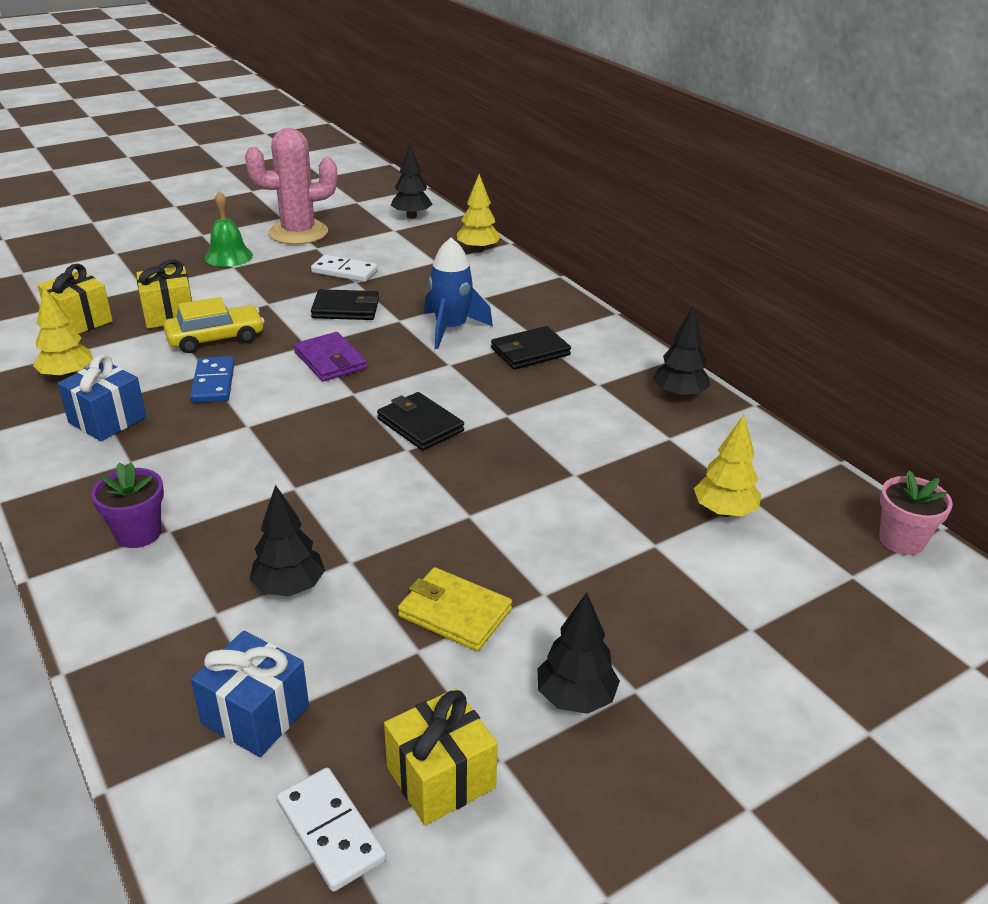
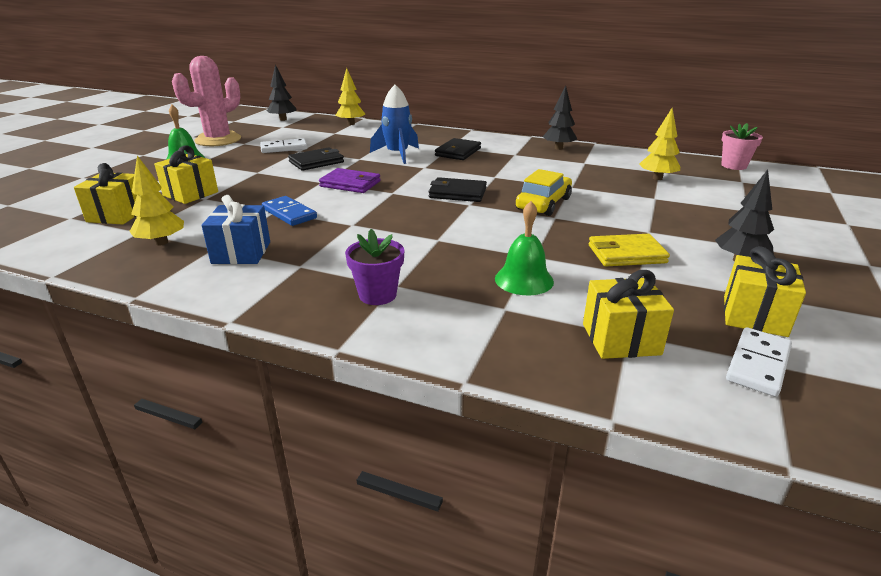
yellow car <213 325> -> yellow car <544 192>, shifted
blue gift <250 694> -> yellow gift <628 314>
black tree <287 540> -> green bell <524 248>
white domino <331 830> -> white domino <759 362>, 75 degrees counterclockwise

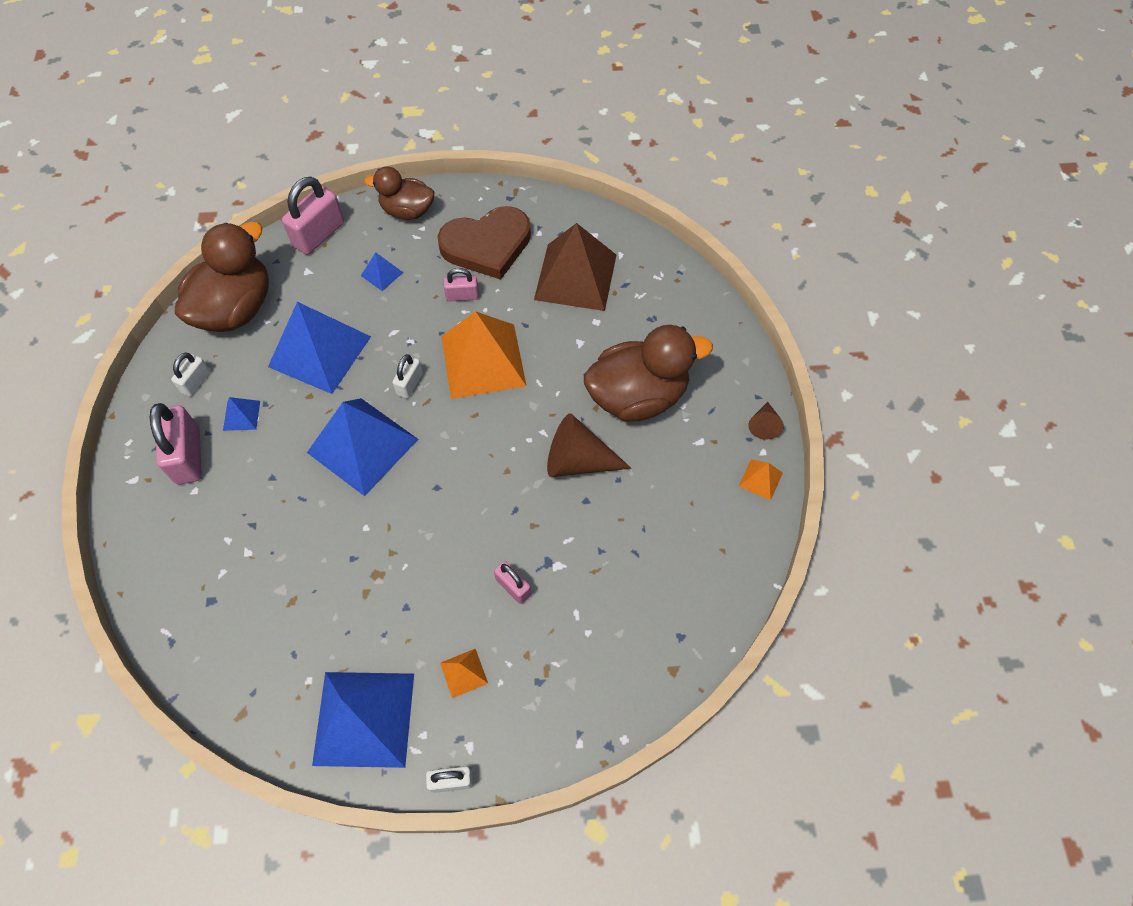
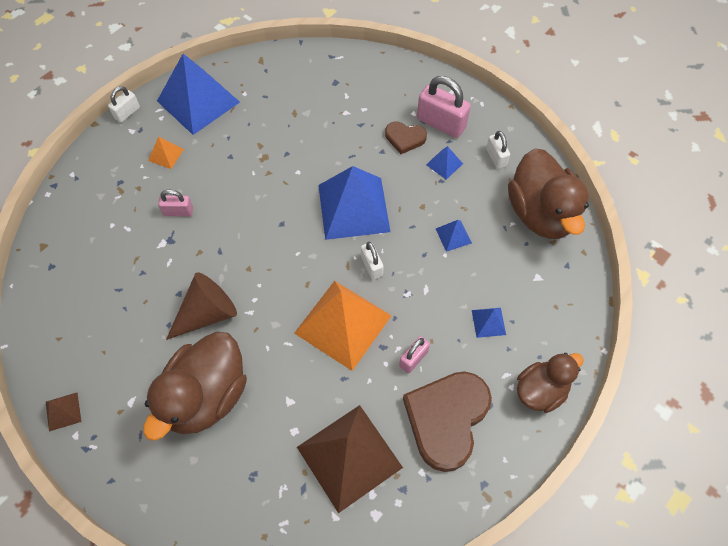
blue pyramid <319 348> -> blue pyramid <454 236>, x0.43
pink padlock <313 216> -> none
orange pyramid <761 480> -> brown pyramid <63 412>
brown cone <766 421> -> none
none -> brown heart <406 138>

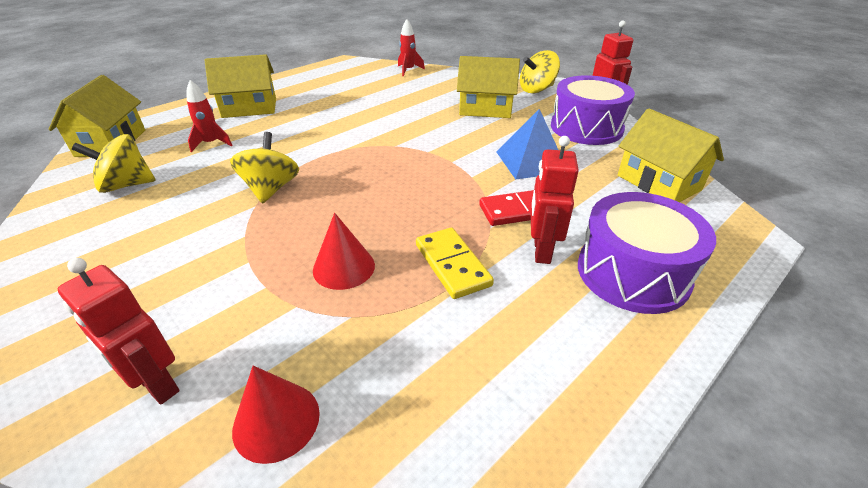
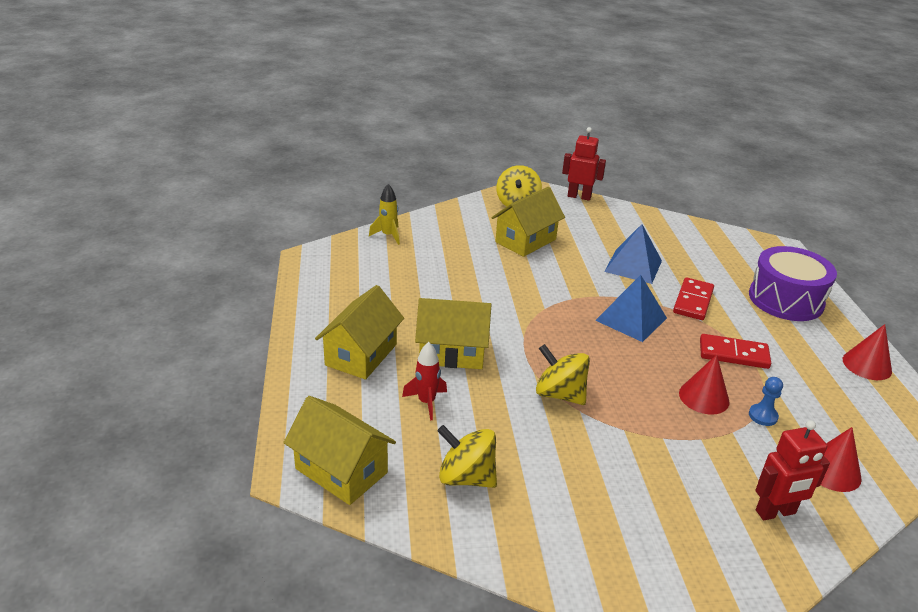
yellow spinning top <114 163> -> yellow spinning top <467 456>, 90 degrees clockwise
red rocket <411 47> -> yellow rocket <384 214>
yellow domino <455 263> -> red domino <735 351>
red robot <555 200> -> none
purple drum <593 110> -> none
yellow house <671 155> -> yellow house <453 333>, shifted
none -> blue pyramid <631 308>
none -> blue pawn <766 401>
none -> red cone <867 352>

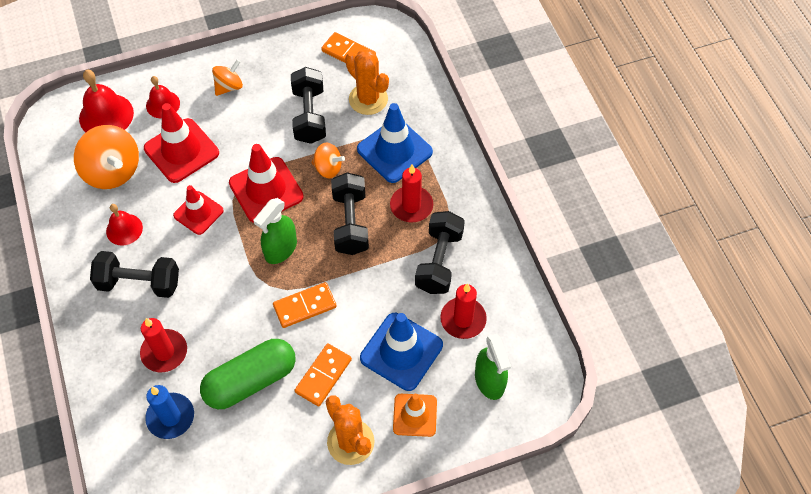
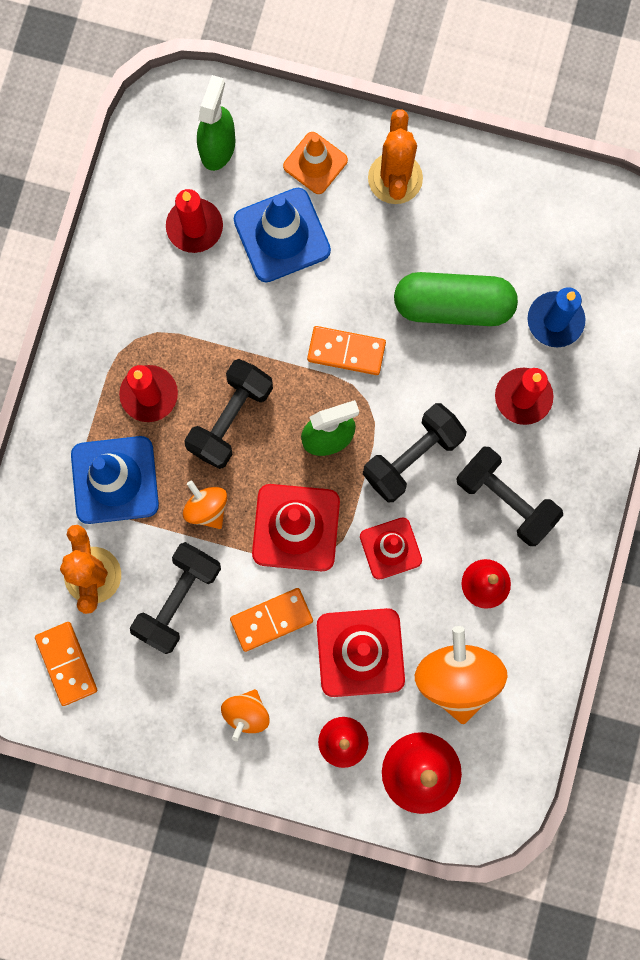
orange spinning top <227 78> -> orange spinning top <245 715>, 60 degrees counterclockwise
orange domino <323 375> -> orange domino <271 620>, shifted
black dumbbell <440 252> -> black dumbbell <415 452>, shifted

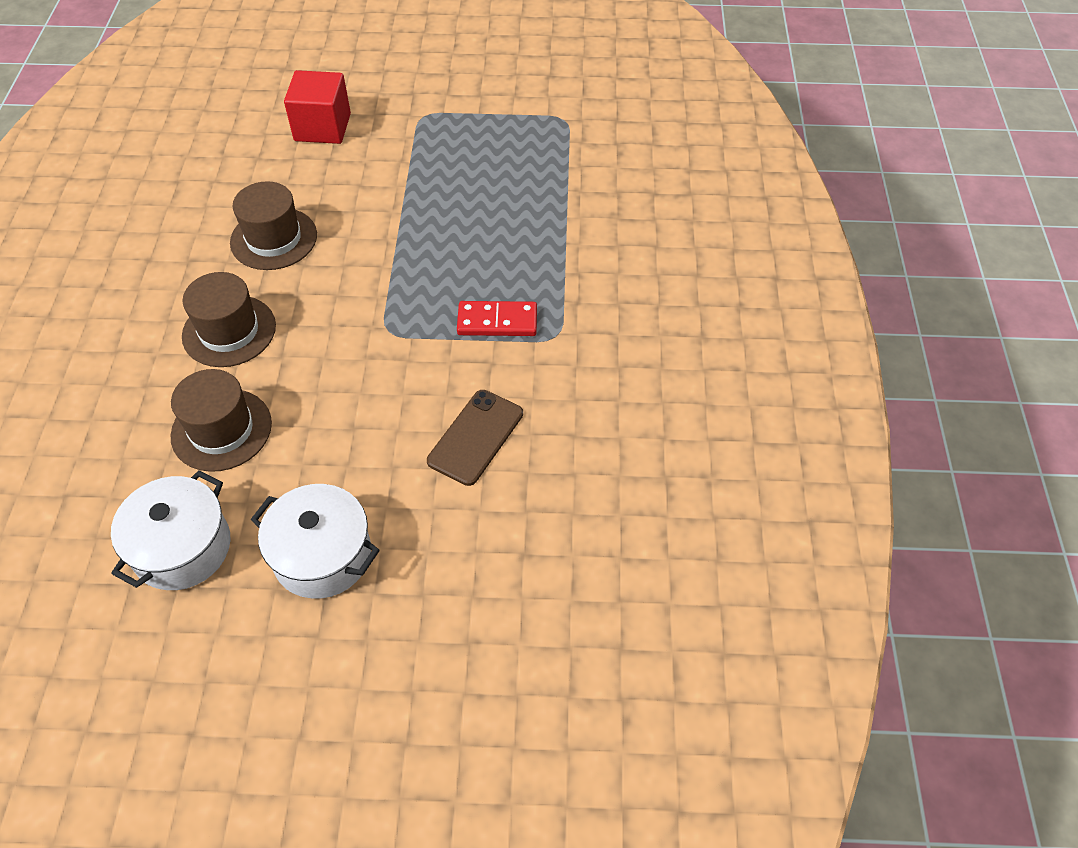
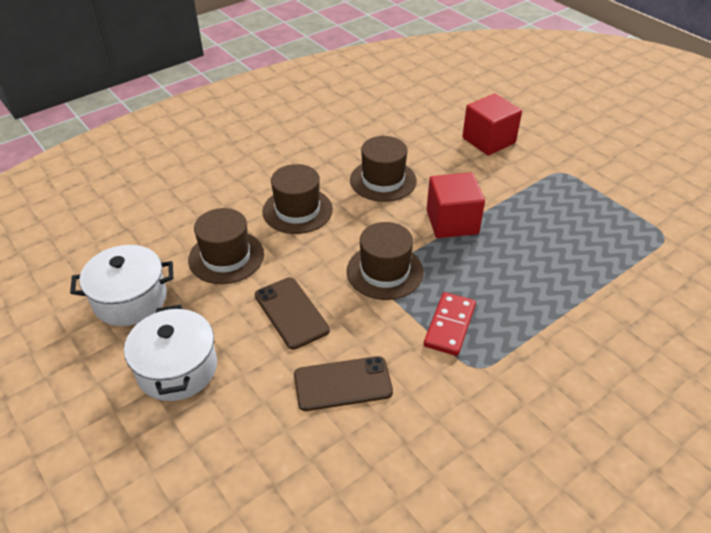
red domino <497 318> -> red domino <450 324>, 60 degrees clockwise
none -> brown phone <292 313>
none -> brown hat <385 261>
none -> red cube <455 205>

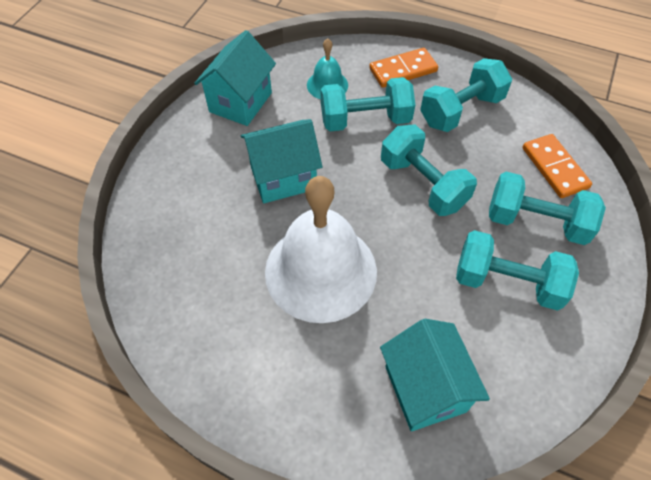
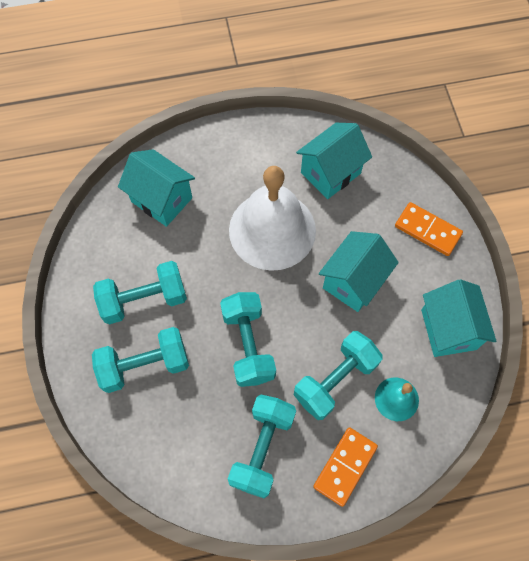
turquoise dumbbell <429 170> -> turquoise dumbbell <248 339>, 60 degrees clockwise
orange domino <557 166> -> orange domino <429 229>, shifted
none -> turquoise house <334 161>

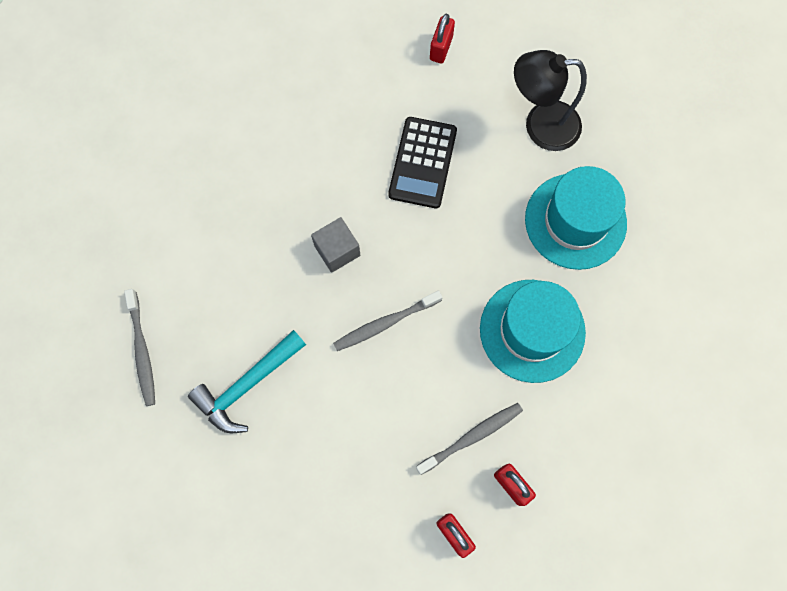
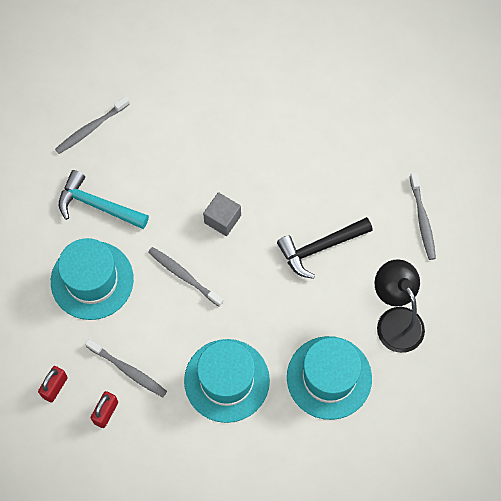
black calculator <422 162> -> black hammer <325 248>
red padlock <442 38> -> grey toothbrush <423 216>
none -> turquoise hat <92 279>

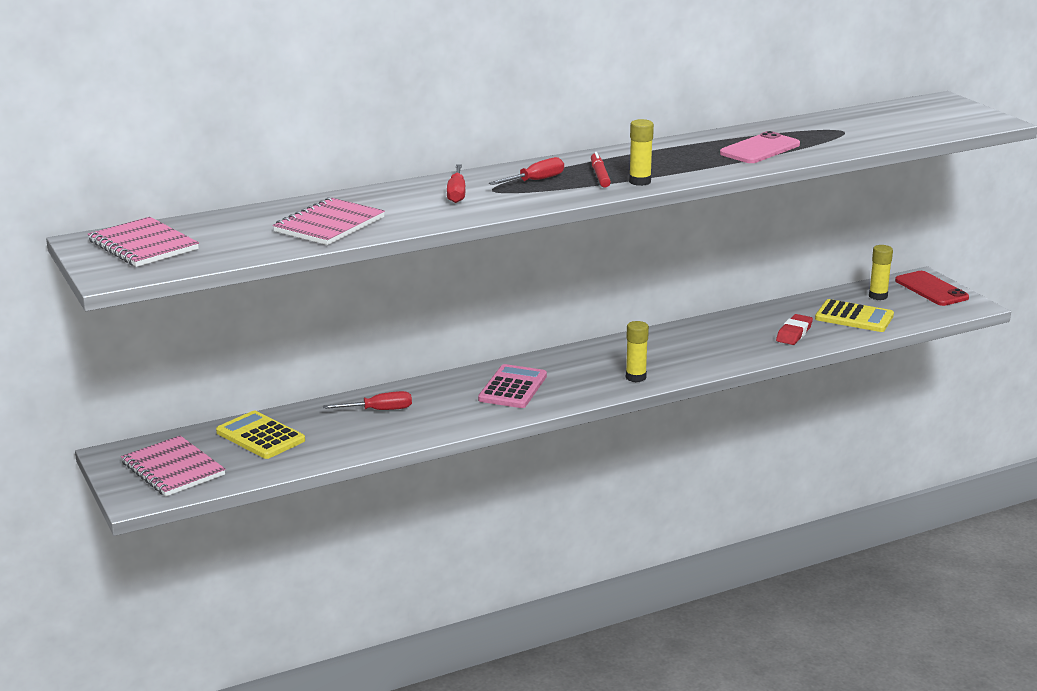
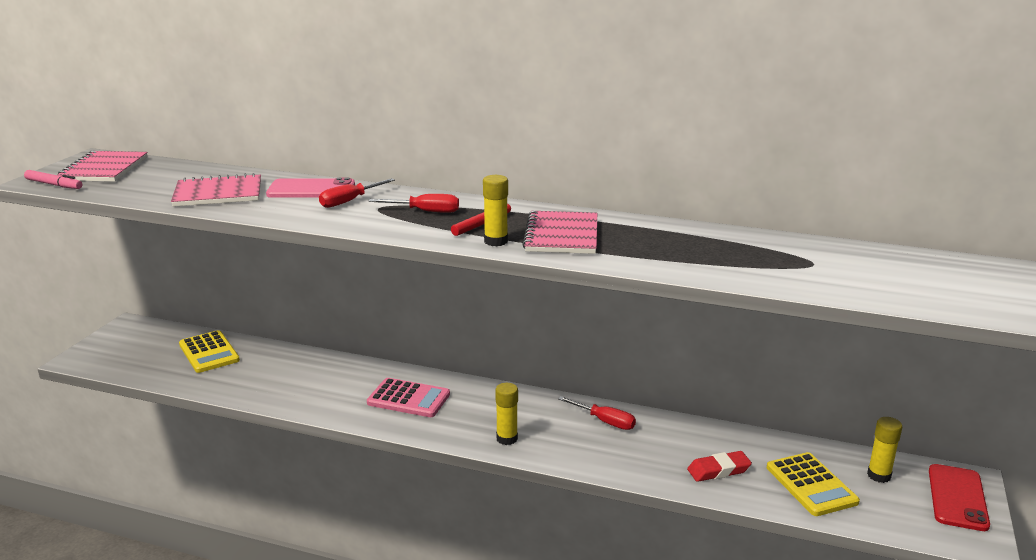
pink notebook <173 466> -> pink notebook <559 232>, shifted
yellow calculator <260 435> -> yellow calculator <209 351>, 150 degrees clockwise
red screwdriver <367 400> -> red screwdriver <597 413>, shifted
pink calculator <512 386> -> pink calculator <408 397>, 45 degrees clockwise
pink phone <760 147> -> pink phone <310 188>, shifted
none -> pink marker <53 179>

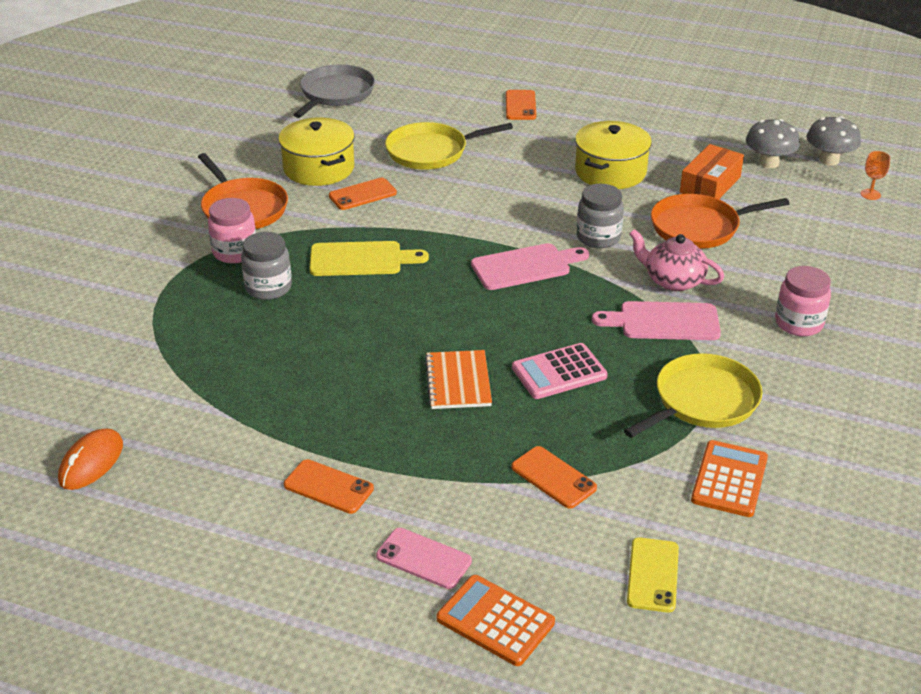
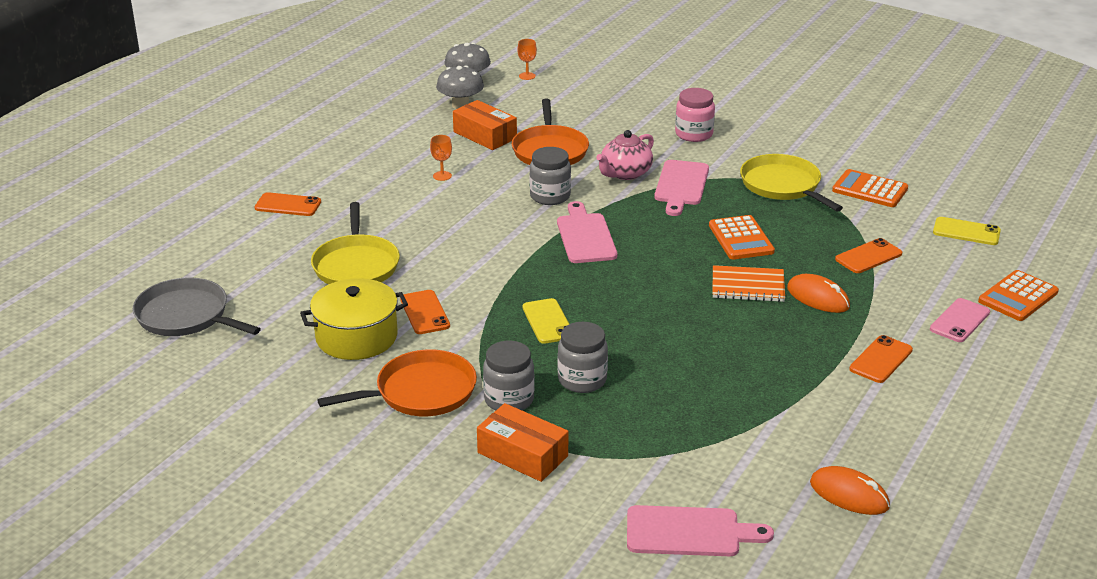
pink jar <232 230> -> grey jar <509 376>
yellow cutting board <369 258> -> yellow phone <546 321>
pink calculator <560 371> -> orange calculator <742 237>
yellow pot <613 155> -> orange goblet <441 158>
none -> orange box <522 442>
none -> pink cutting board <700 530>
none -> orange mouse <818 293>

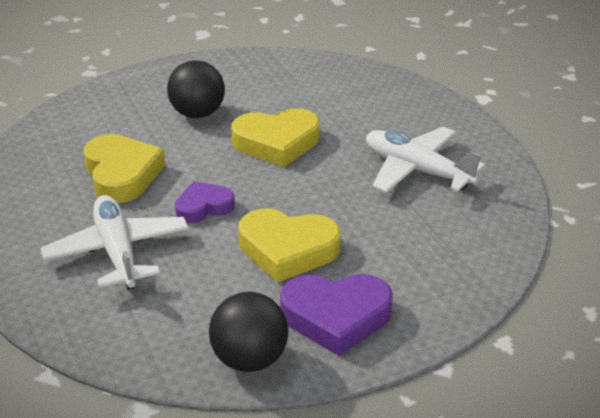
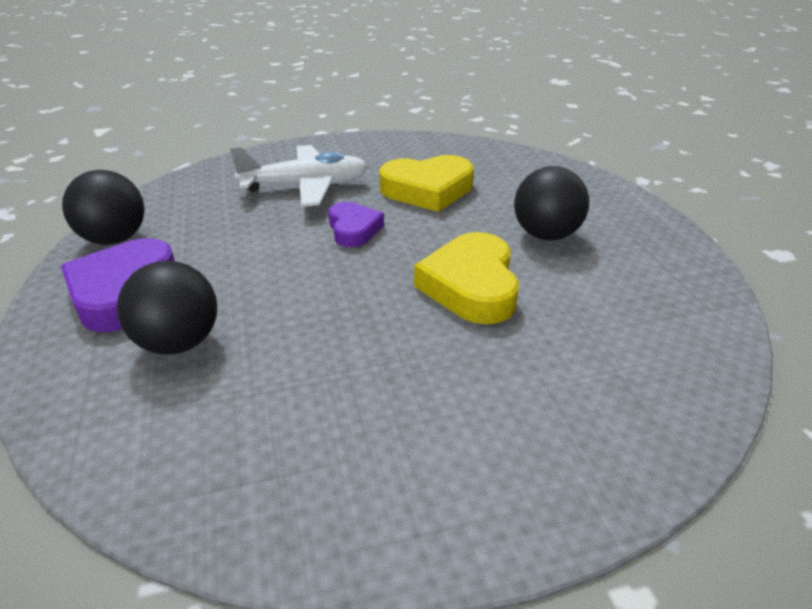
yellow heart <290 245> -> none
white plane <425 160> -> none
none -> black ball <167 307>

